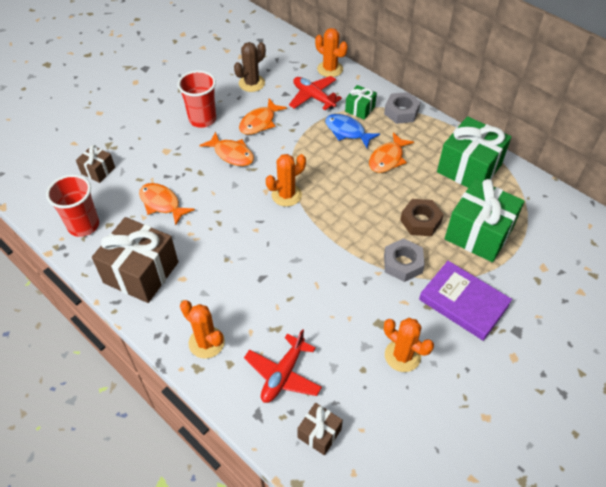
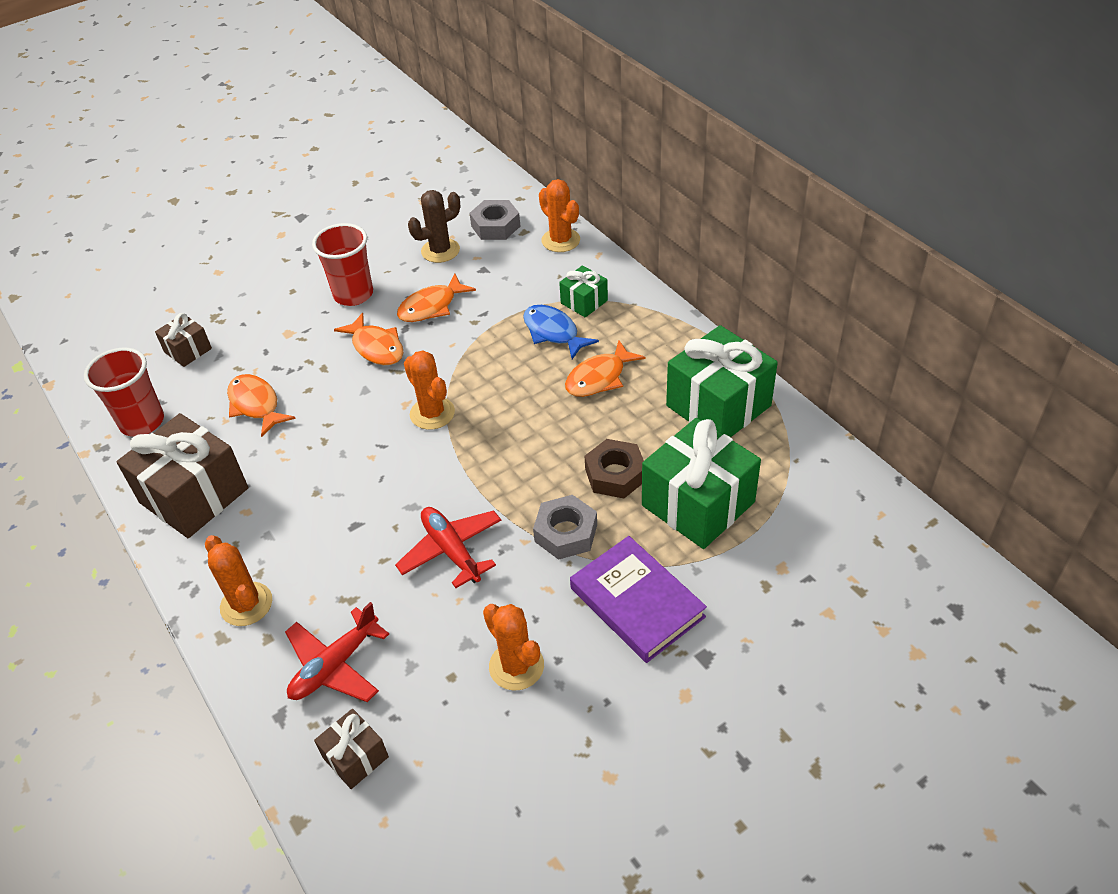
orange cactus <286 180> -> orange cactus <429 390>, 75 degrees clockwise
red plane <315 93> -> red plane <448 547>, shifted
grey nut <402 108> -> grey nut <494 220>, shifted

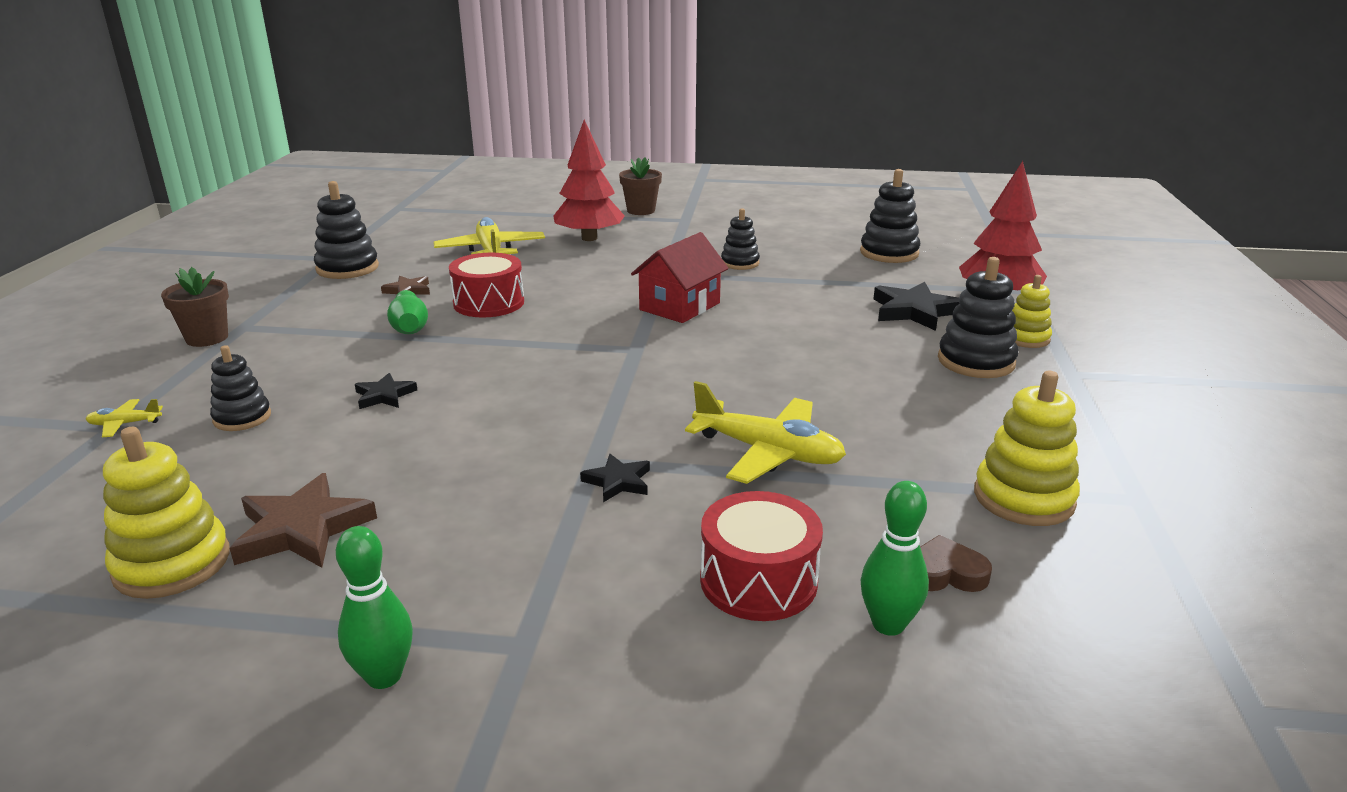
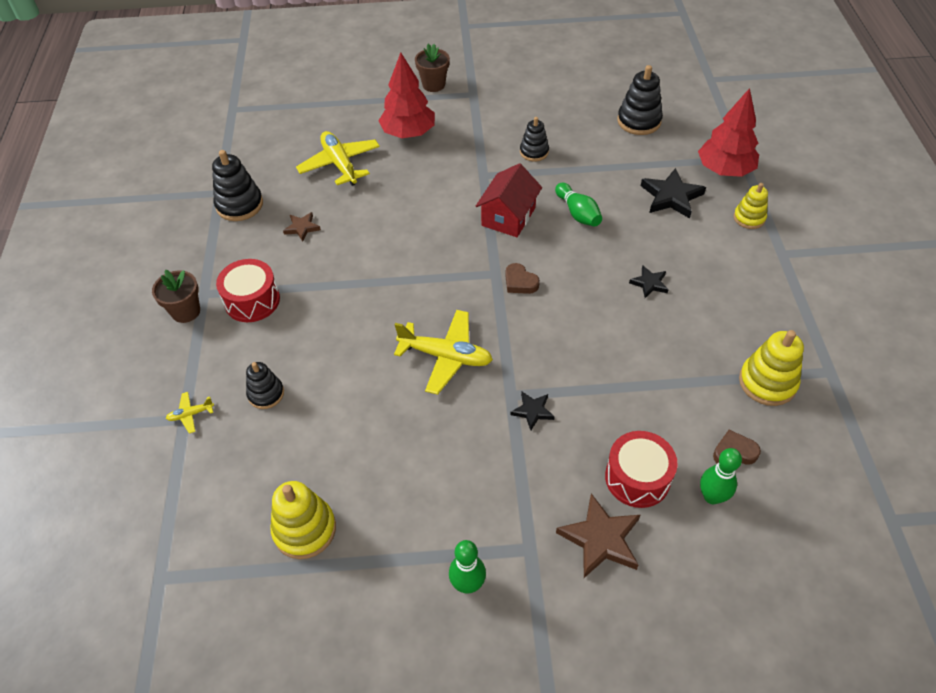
brown star <303 520> -> brown star <598 535>, shifted
black star <386 391> -> black star <649 281>, shifted
green bowling pin <407 312> -> green bowling pin <578 205>, shifted
red drum <486 285> -> red drum <248 290>, shifted
yellow plane <765 432> -> yellow plane <443 352>, shifted
black stacking toy <978 317> -> none
none -> brown heart <522 278>

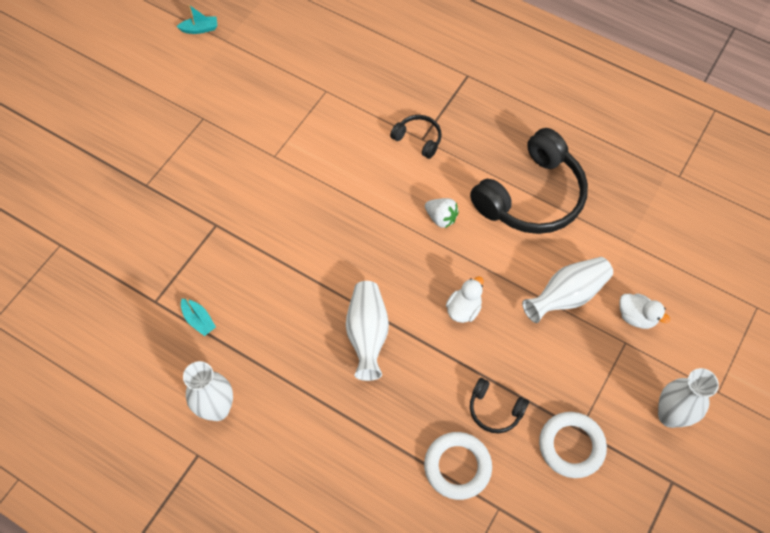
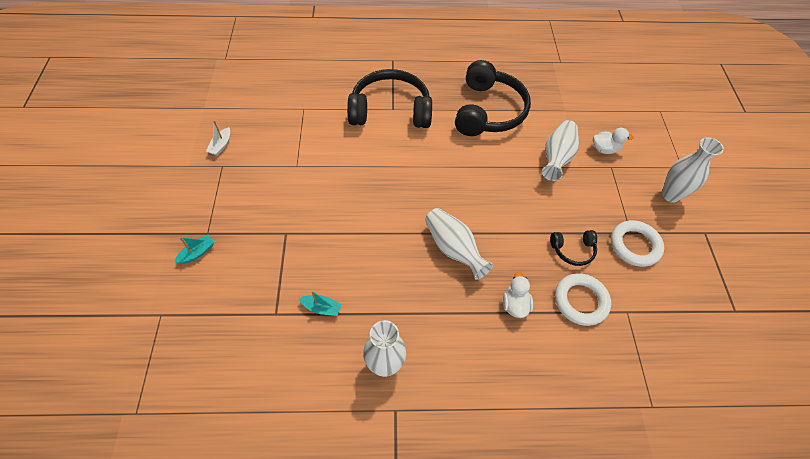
turquoise boat <197 19> -> turquoise boat <194 249>, shifted
black headphones <416 137> -> black headphones <389 98>, x2.19
white strawberry <442 213> -> none
white duck <465 299> -> white duck <518 295>, shifted
none -> white boat <218 138>

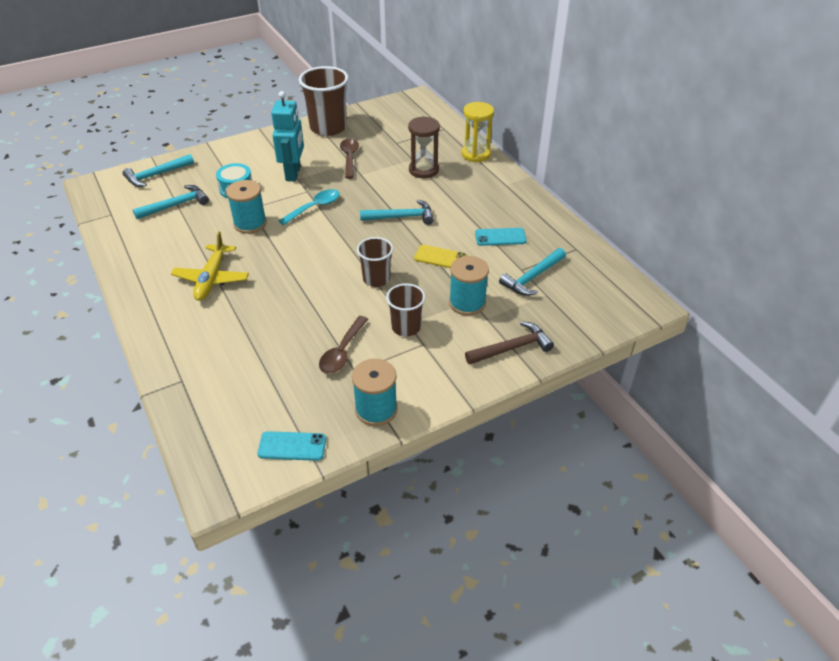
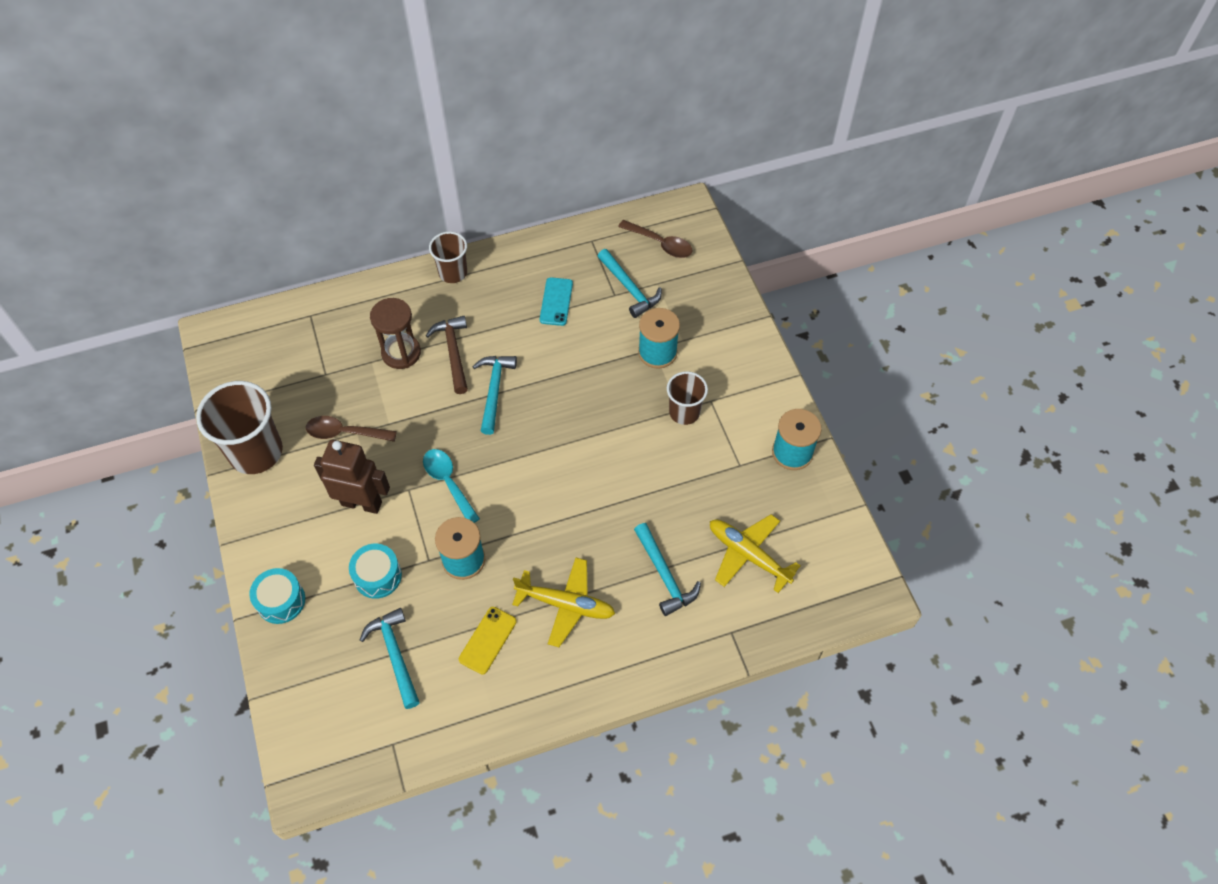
turquoise hammer <158 170> -> turquoise hammer <667 569>, shifted
turquoise phone <292 446> -> none
turquoise robot <287 136> -> brown robot <352 477>
brown spoon <343 345> -> brown spoon <655 239>, shifted
brown cup <375 262> -> brown cup <448 257>, shifted
yellow phone <441 256> -> yellow phone <488 641>, shifted
yellow hourglass <477 132> -> none
brown hammer <509 343> -> brown hammer <447 355>, shifted
none -> turquoise drum <277 596>
none -> yellow plane <755 553>

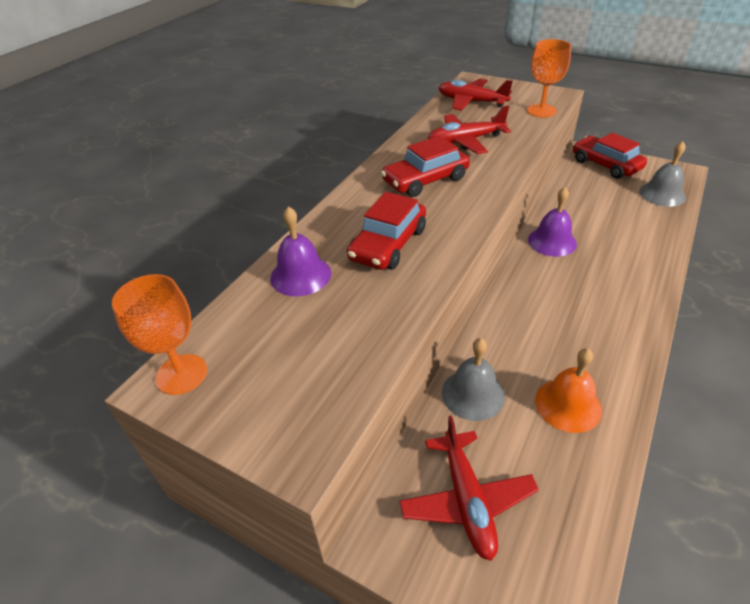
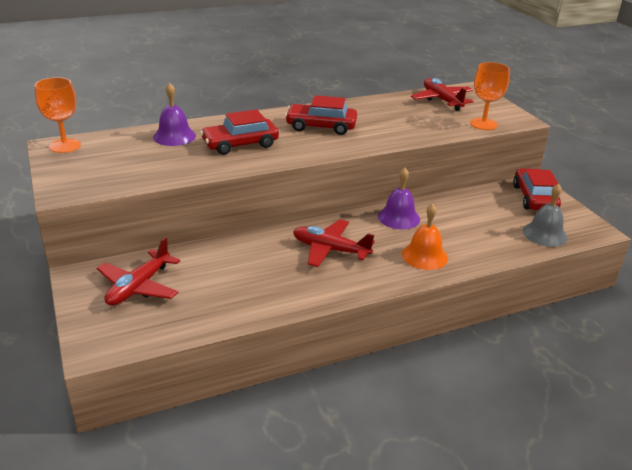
red plane <469 130> -> red plane <334 243>, shifted
grey bell <473 379> -> none
orange bell <568 390> -> orange bell <425 236>, shifted

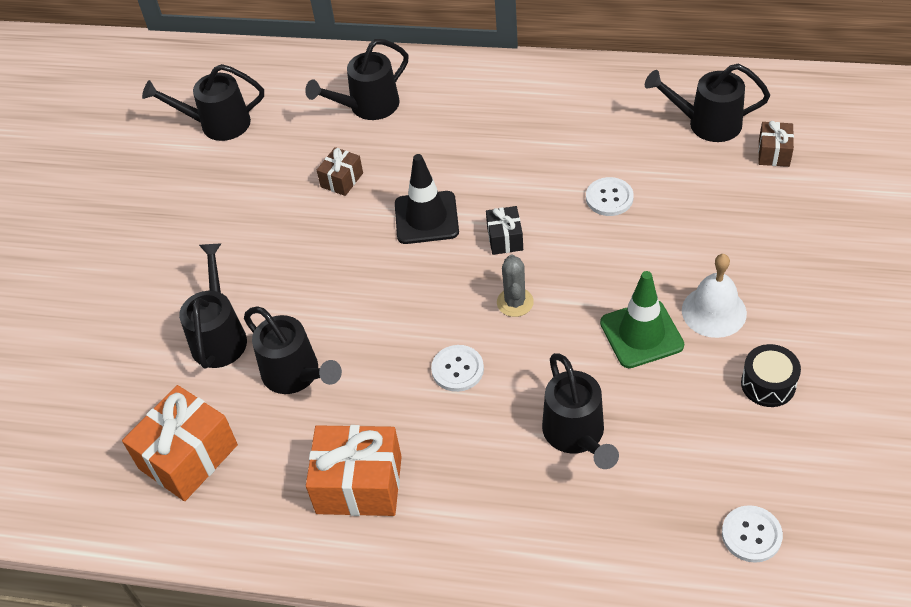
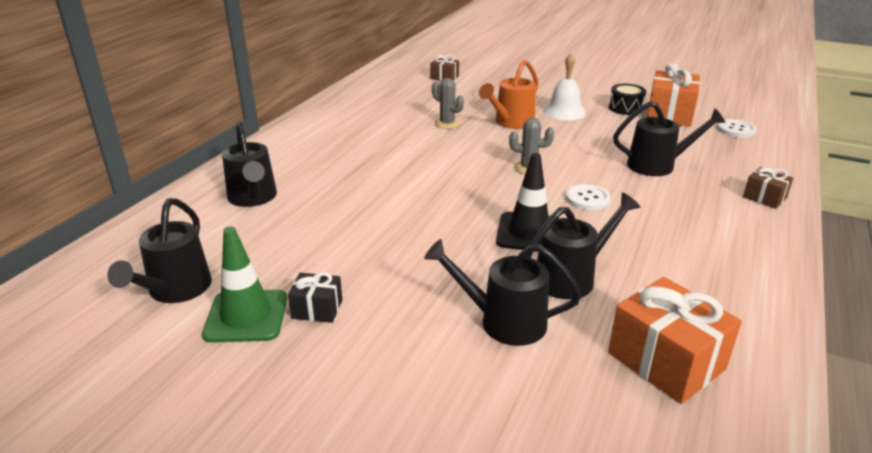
orange gift <354 470> -> orange gift <673 95>, shifted
brown gift <340 171> -> brown gift <768 188>, shifted
black traffic cone <427 199> -> black traffic cone <523 202>, shifted
black gift <504 230> -> black gift <315 297>, shifted
white button <610 196> -> grey cactus <448 103>
green traffic cone <642 319> -> green traffic cone <244 285>, shifted
black watering can <707 103> -> none
none -> orange watering can <509 94>

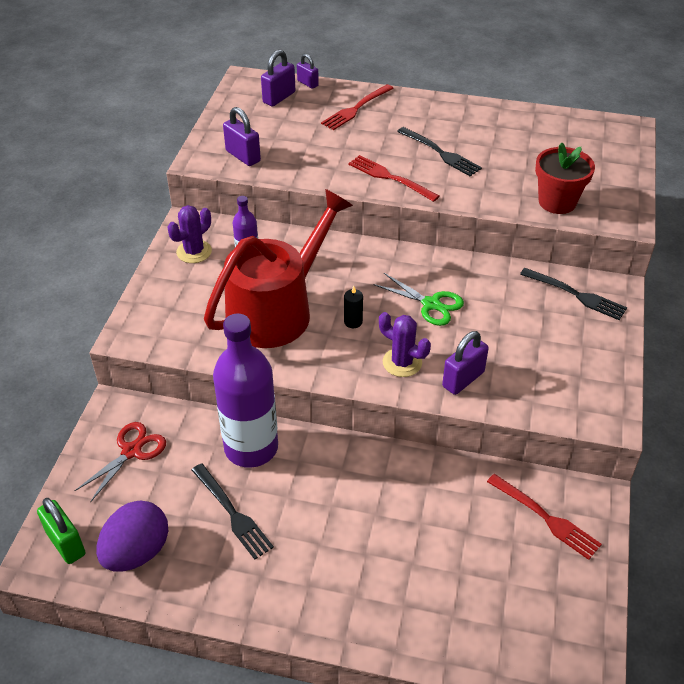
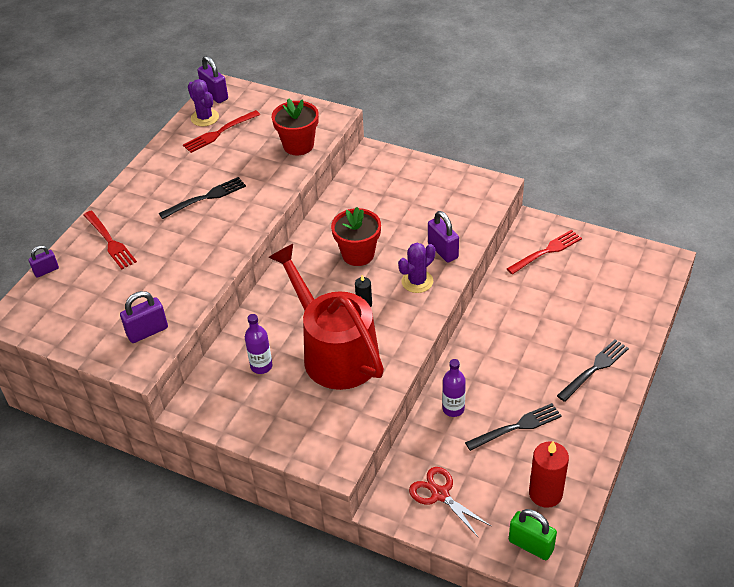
green padlock <61 531> -> green padlock <533 534>, 60 degrees clockwise
purple egg <132 536> -> red candle <549 474>
purple cactus <189 234> -> purple cactus <203 102>, shifted
purple bottle <245 390> -> purple bottle <454 388>, x0.48
purple padlock <278 78> -> purple padlock <212 79>, shifted
red fork <394 178> -> red fork <221 131>, shifted
green scissors <419 299> -> red flower pot <356 236>
black fork <573 294> -> black fork <593 370>, shifted

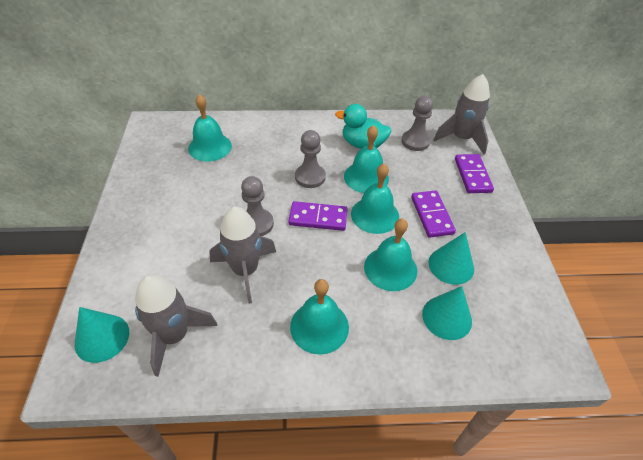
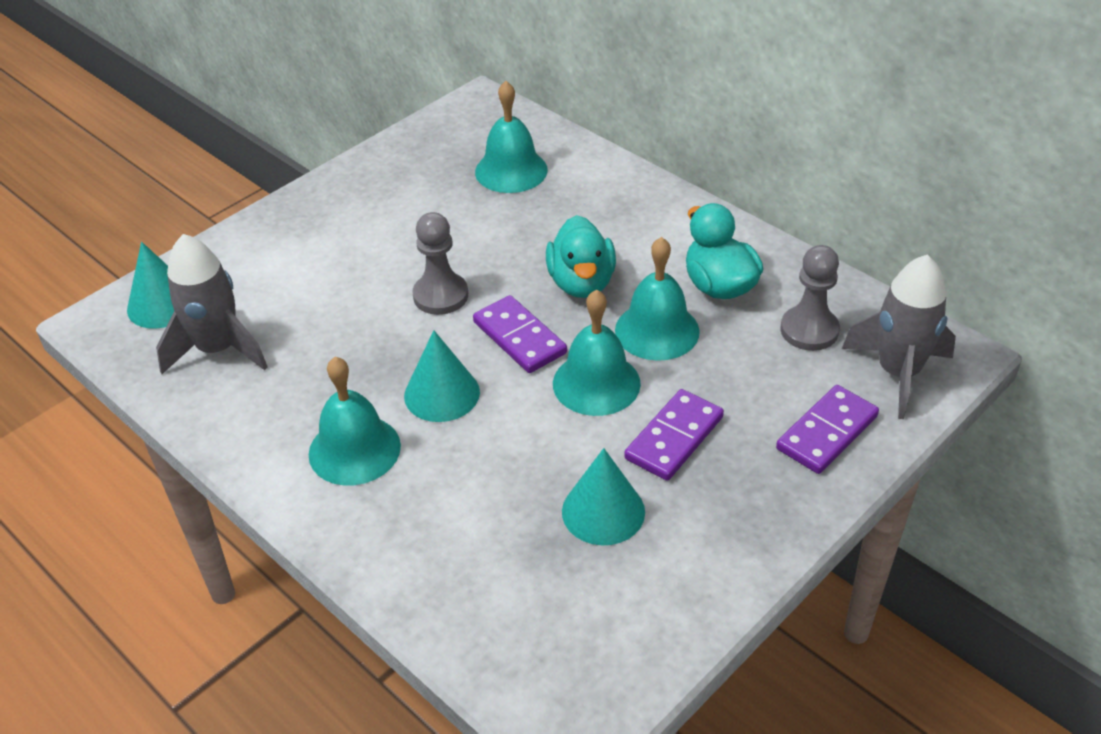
grey rocket <242 255> -> none
grey pawn <310 159> -> turquoise duck <581 256>
turquoise bell <390 254> -> none
turquoise cone <447 313> -> turquoise cone <442 376>, shifted

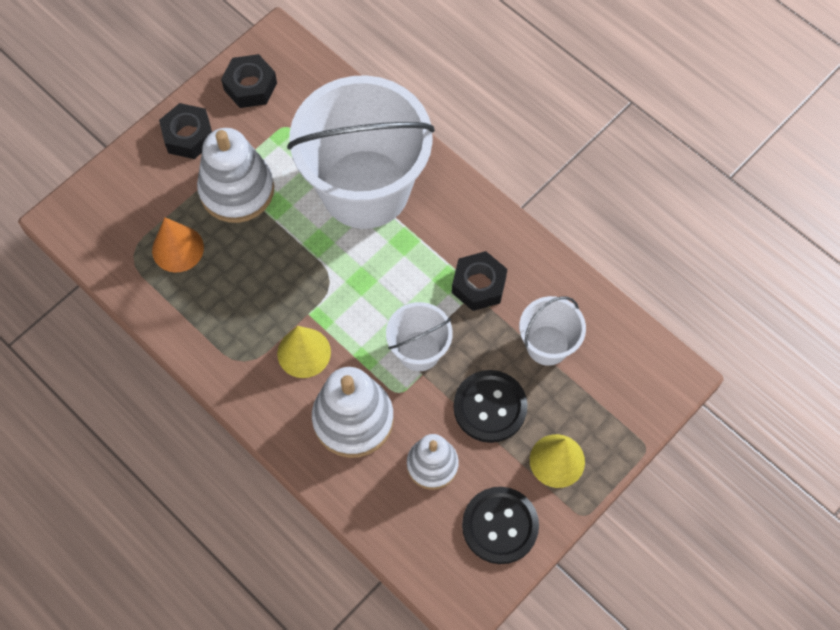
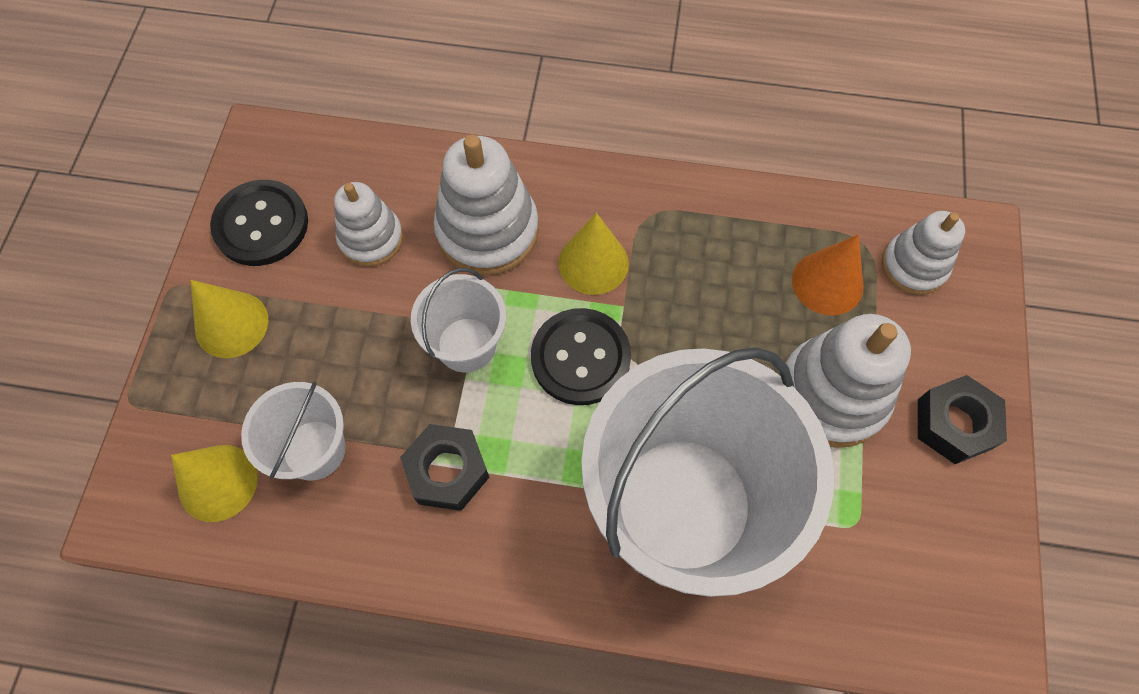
black nut <249 81> -> none
black button <490 406> -> black button <581 356>, shifted
none -> yellow cone <214 483>
none -> white stacking toy <923 253>

